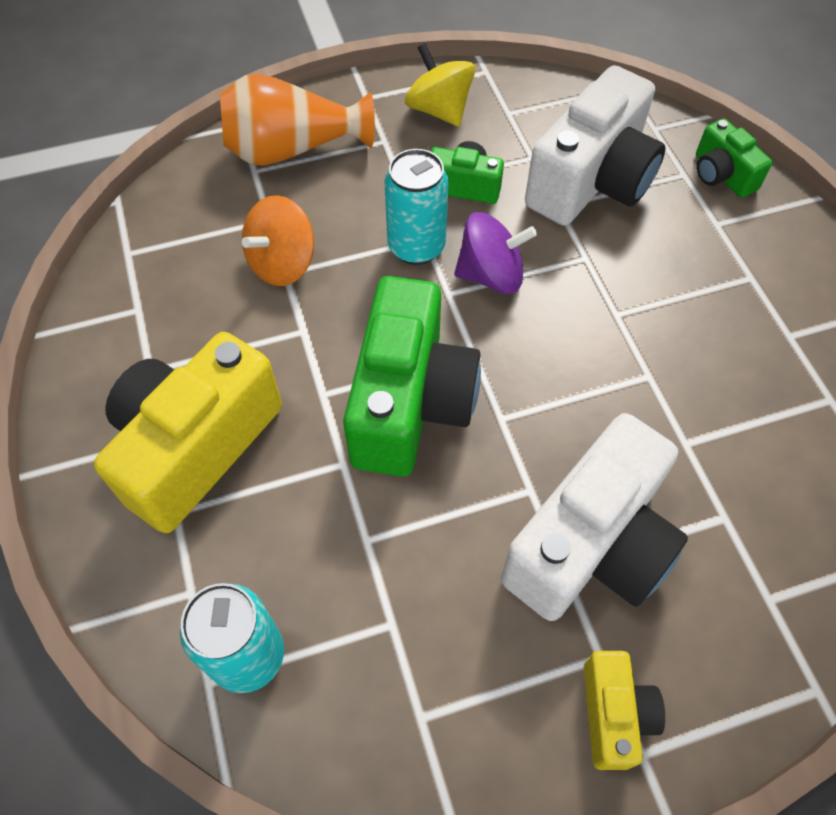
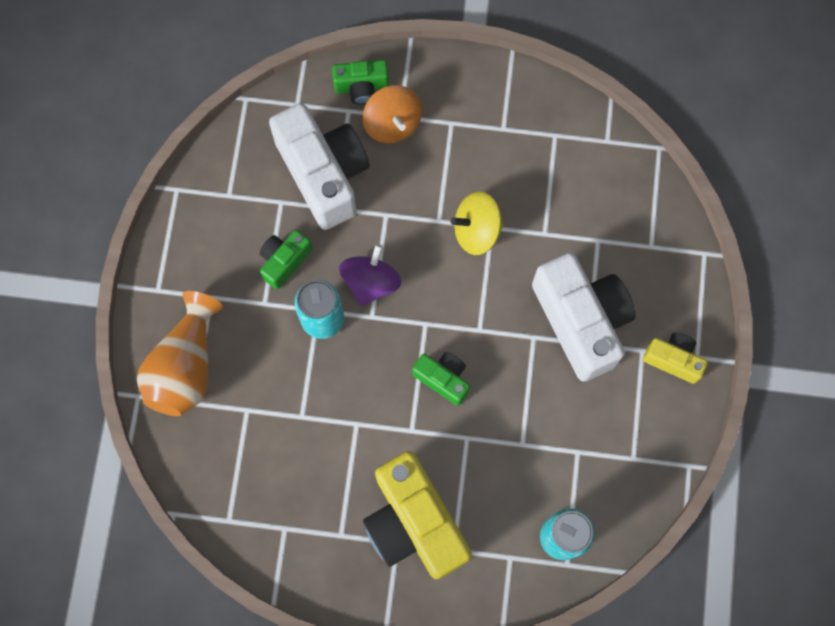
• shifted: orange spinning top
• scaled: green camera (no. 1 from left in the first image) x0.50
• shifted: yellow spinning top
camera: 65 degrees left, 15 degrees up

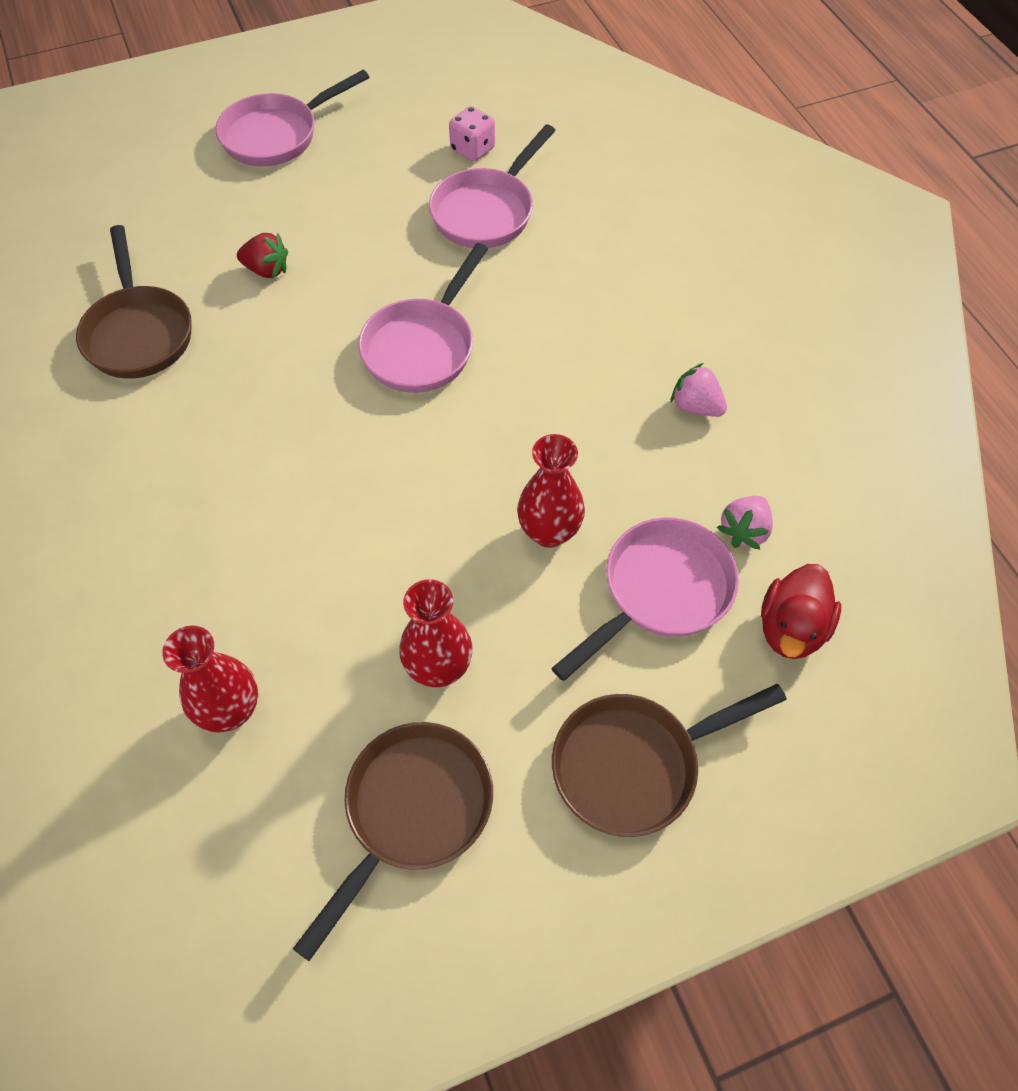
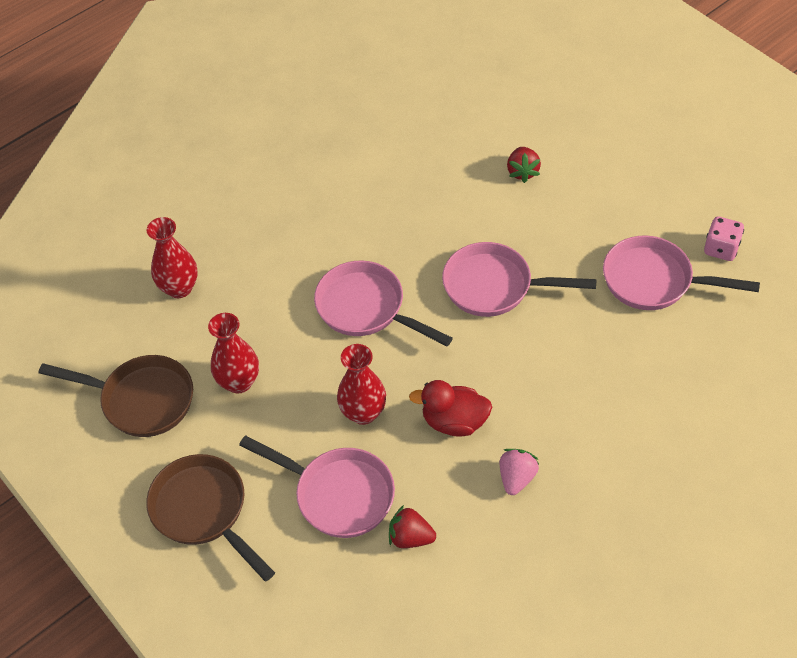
• shifted: pink pan (no. 1 from left in the first image) to pink pan (no. 2 from left)
• repainted: pink strawberry (no. 2 from left) to red strawberry (no. 1 from left)
• shifted: red duck
• gone: brown pan (no. 1 from left)
camera: 75 degrees right, 5 degrees down

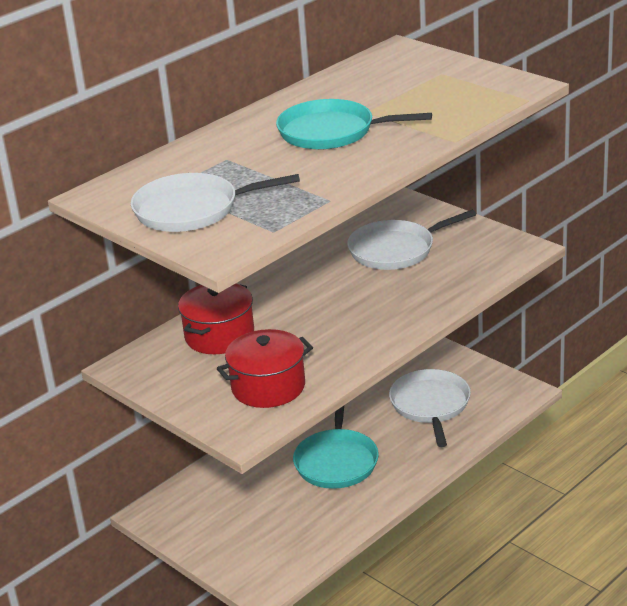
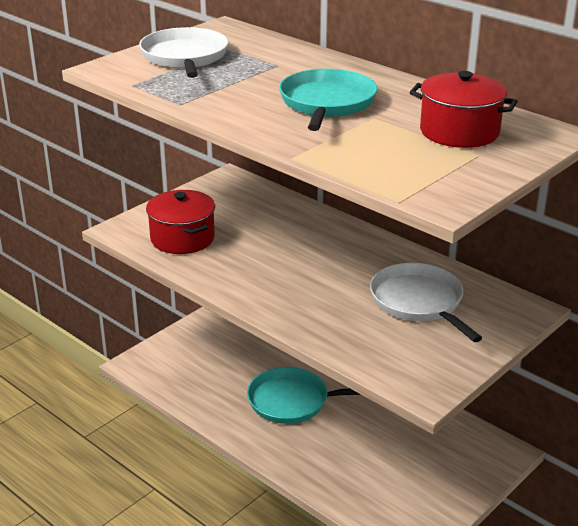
• shifted: red pot (no. 1 from left in the first image) to red pot (no. 2 from left)
• gone: white pan (no. 3 from left)
camera: 85 degrees right, 0 degrees up

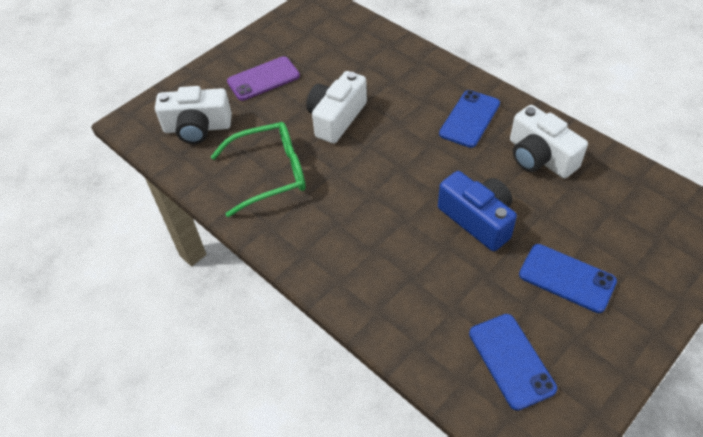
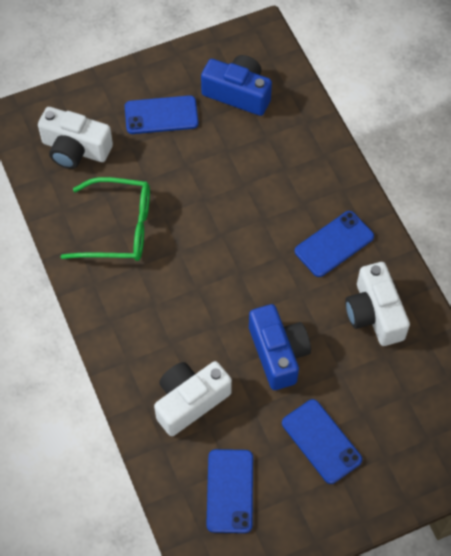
• repainted: purple phone to blue phone (no. 1 from left)
• shifted: white camera (no. 2 from left)
• new: blue camera (no. 1 from left)
camera: 20 degrees right, 10 degrees up

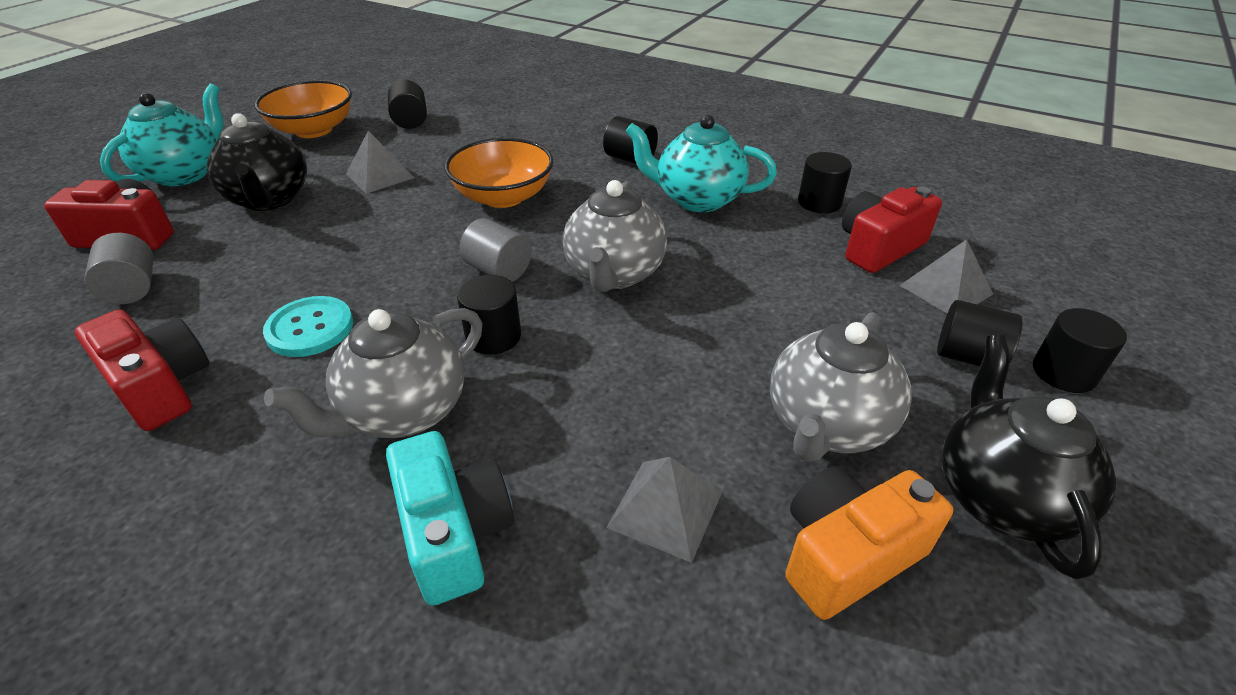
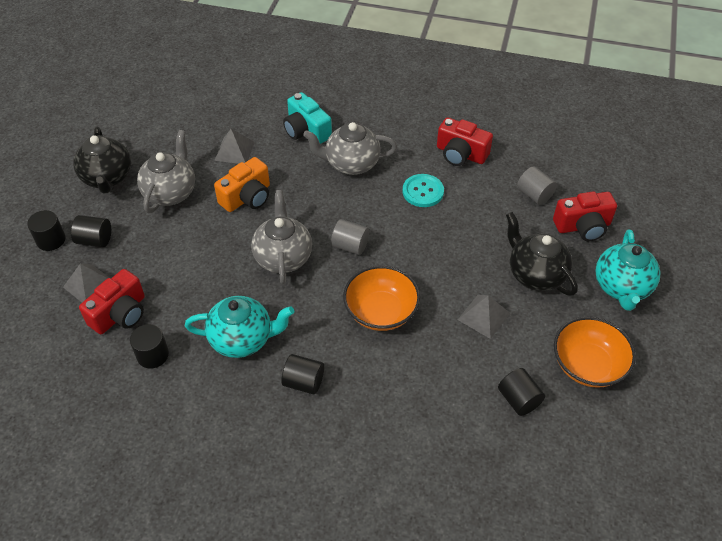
• shifted: orange camera
• rotated: grey teapot (no. 1 from left in the first image) 120 degrees counterclockwise
• gone: black cylinder (no. 2 from left)
camera: 165 degrees right, 10 degrees up

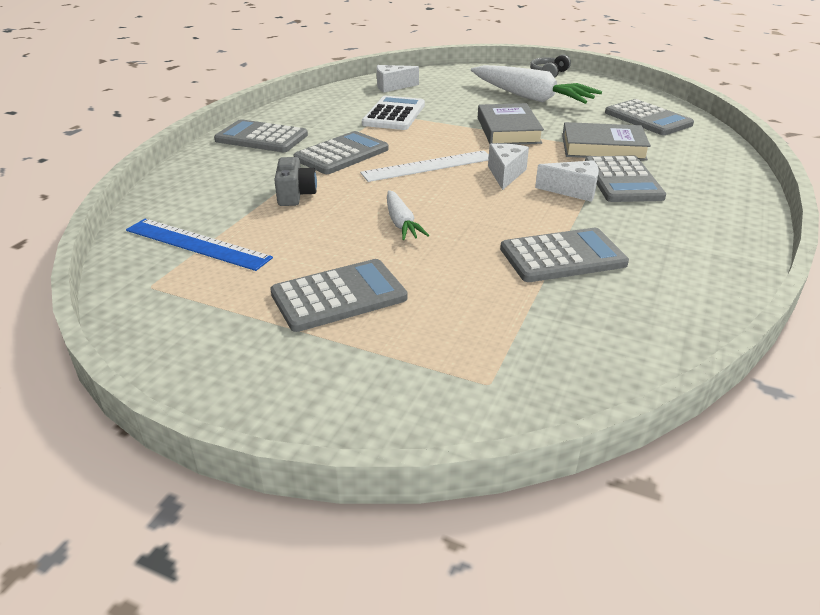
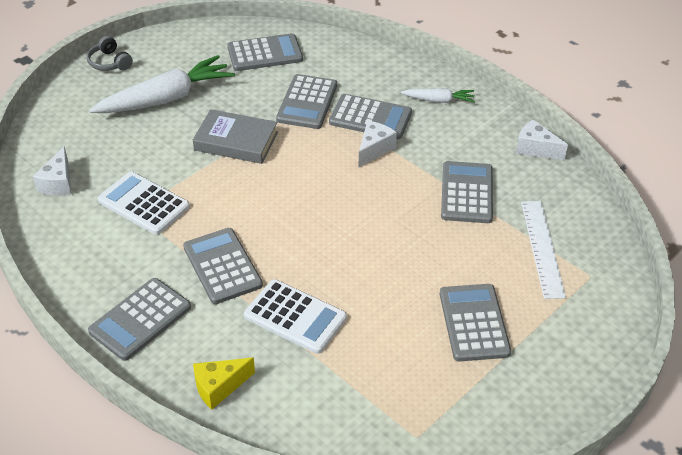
• new: yellow cheese
• swapped: grey camera to white calculator (no. 2 from left)
• swapped: grey book (no. 2 from left) to grey calculator (no. 4 from left)
• shifted: white carrot (no. 1 from left in the first image) to white carrot (no. 2 from left)
• shifted: white cheese (no. 2 from left in the first image) to white cheese (no. 3 from left)
• shifted: white ruler
• gone: blue ruler
camera: 70 degrees left, 10 degrees up

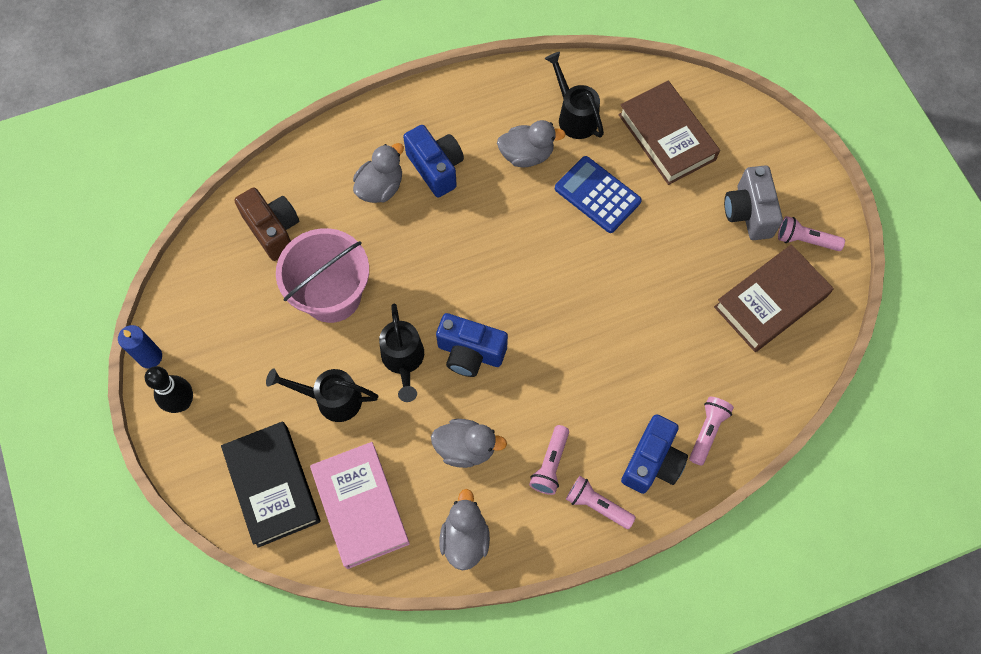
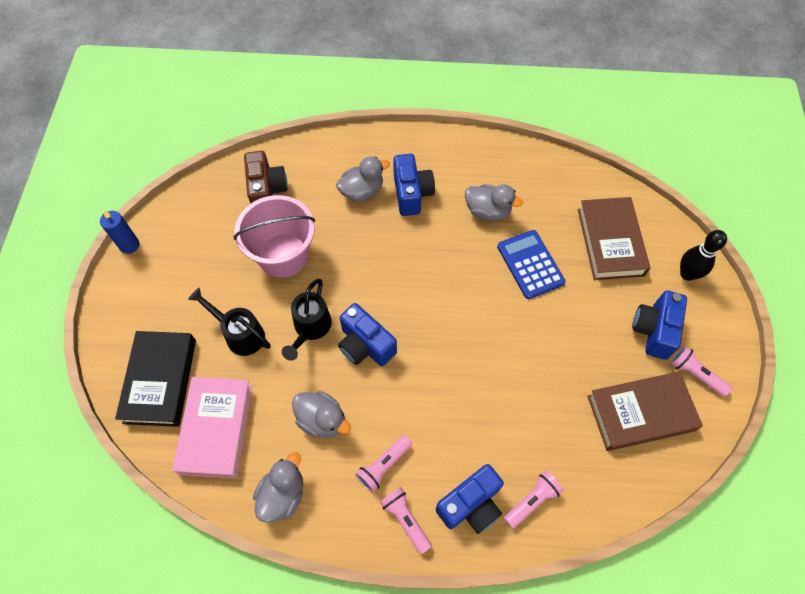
• repainted: grey camera to blue camera (no. 4 from left)
• shifted: black bowling pin
• gone: black watering can (no. 3 from left)
camera: 25 degrees right, 5 degrees down

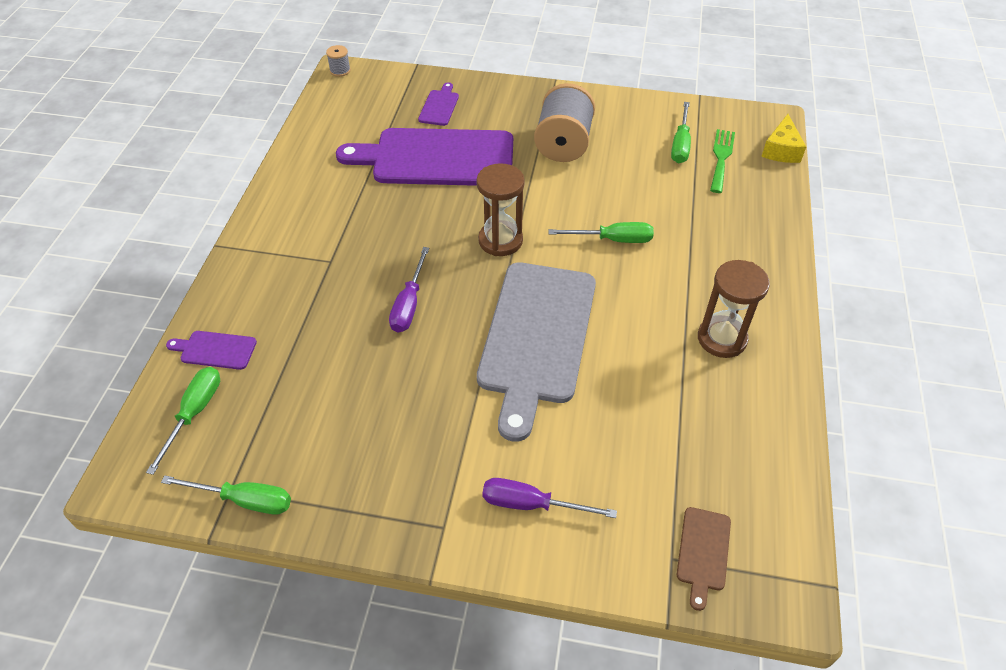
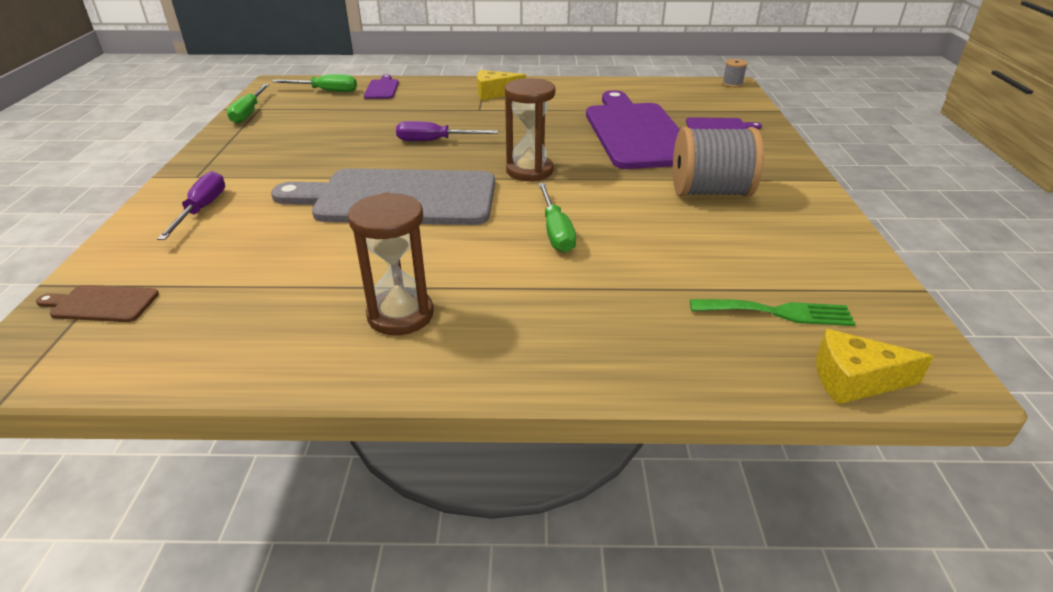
• new: yellow cheese (no. 1 from left)
• gone: green screwdriver (no. 4 from left)
camera: 80 degrees right, 15 degrees down

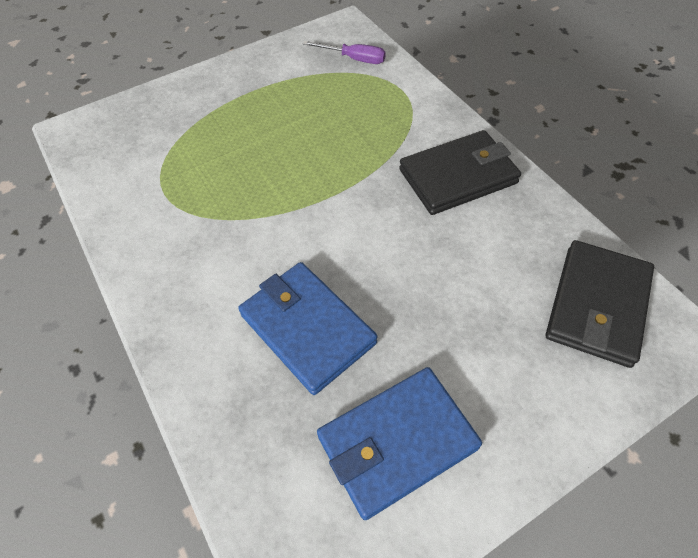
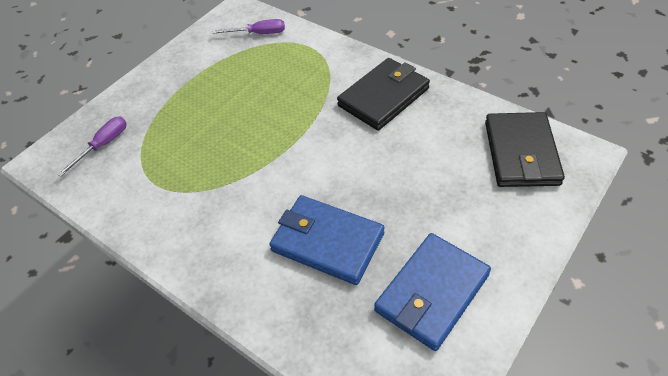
• new: purple screwdriver (no. 1 from left)
camera: 20 degrees left, 5 degrees down

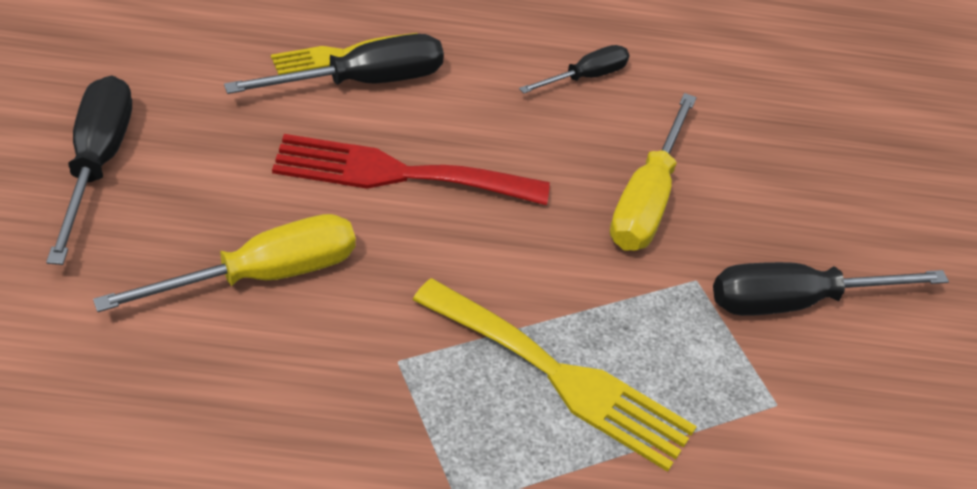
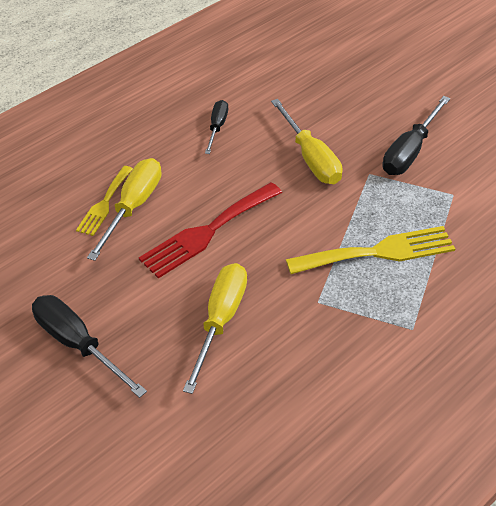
• repainted: black screwdriver (no. 2 from left) to yellow screwdriver (no. 1 from left)
camera: 40 degrees left, 0 degrees up

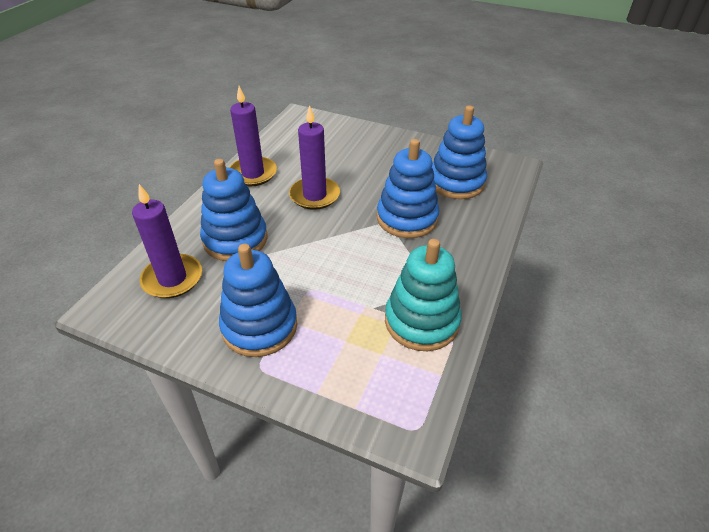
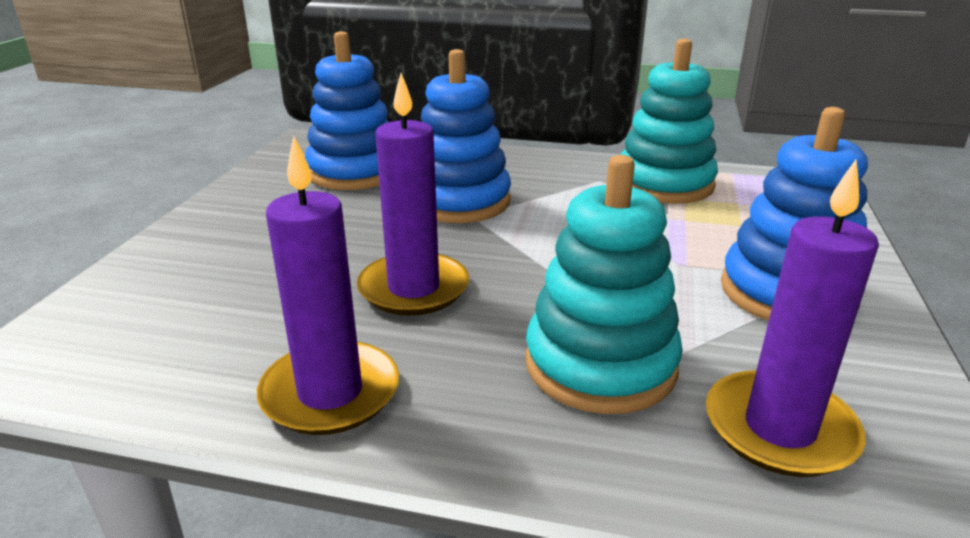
• repainted: blue stacking toy (no. 1 from left) to turquoise stacking toy (no. 1 from left)
camera: 100 degrees left, 15 degrees down

